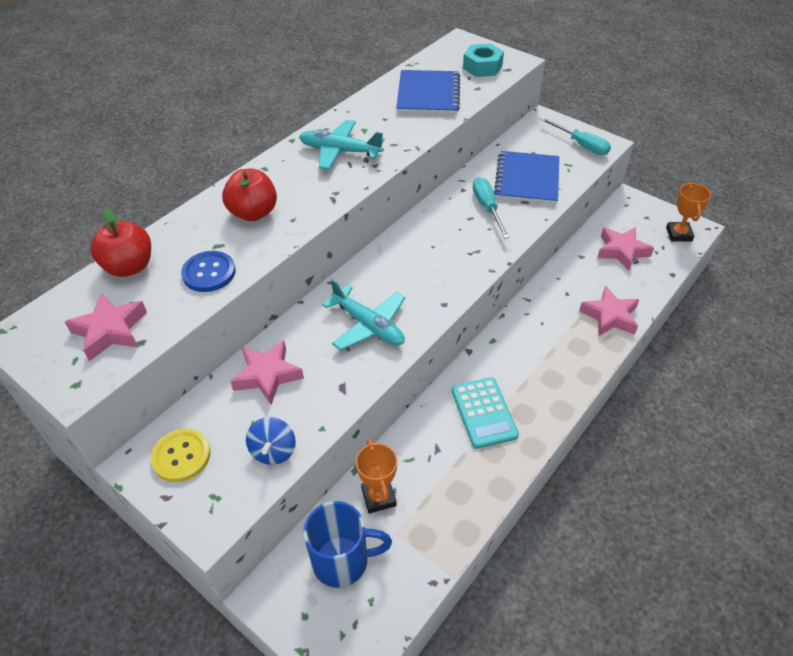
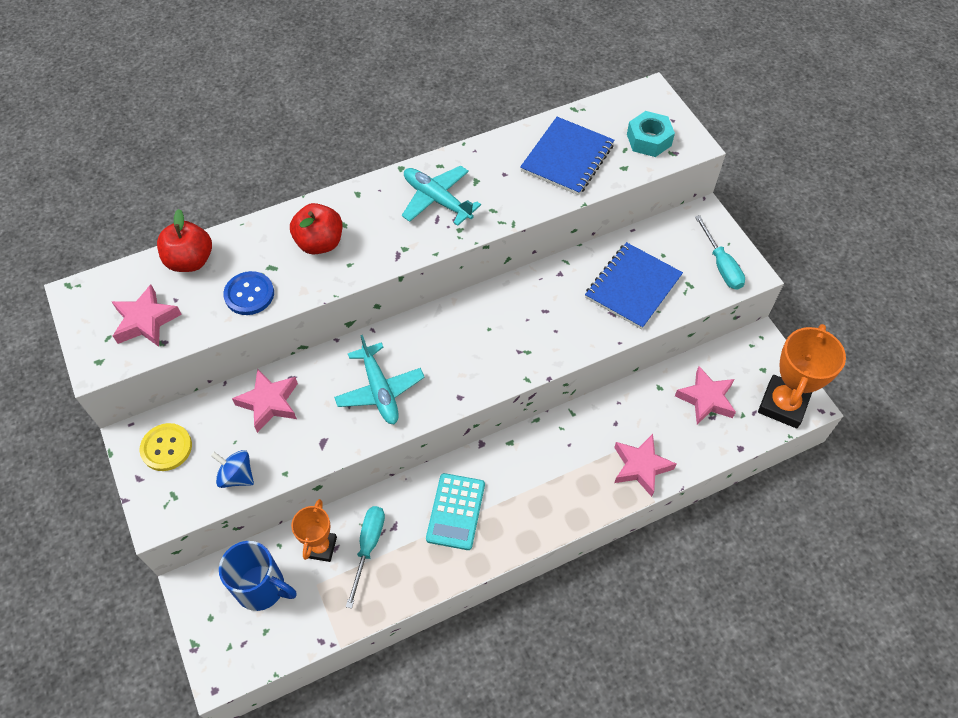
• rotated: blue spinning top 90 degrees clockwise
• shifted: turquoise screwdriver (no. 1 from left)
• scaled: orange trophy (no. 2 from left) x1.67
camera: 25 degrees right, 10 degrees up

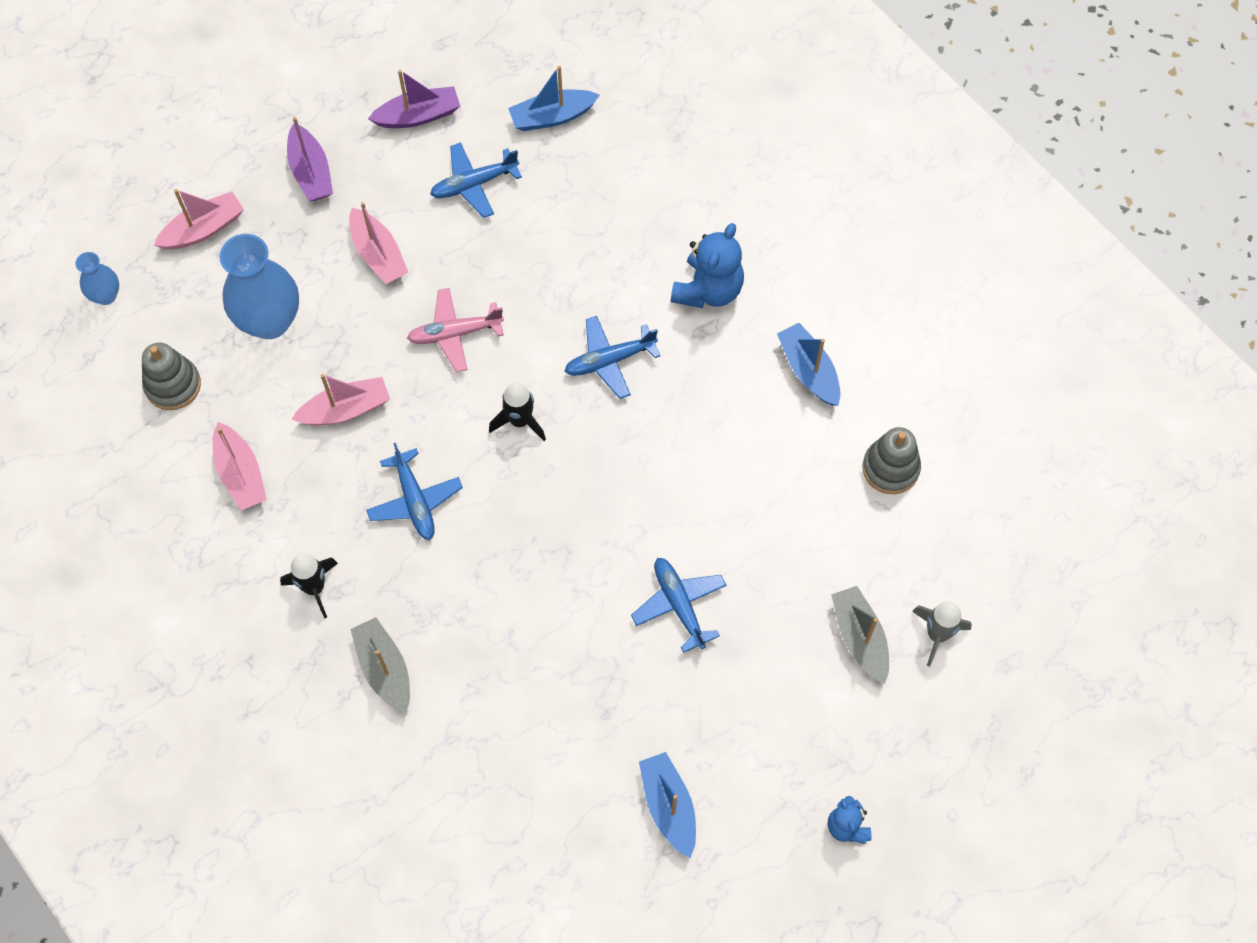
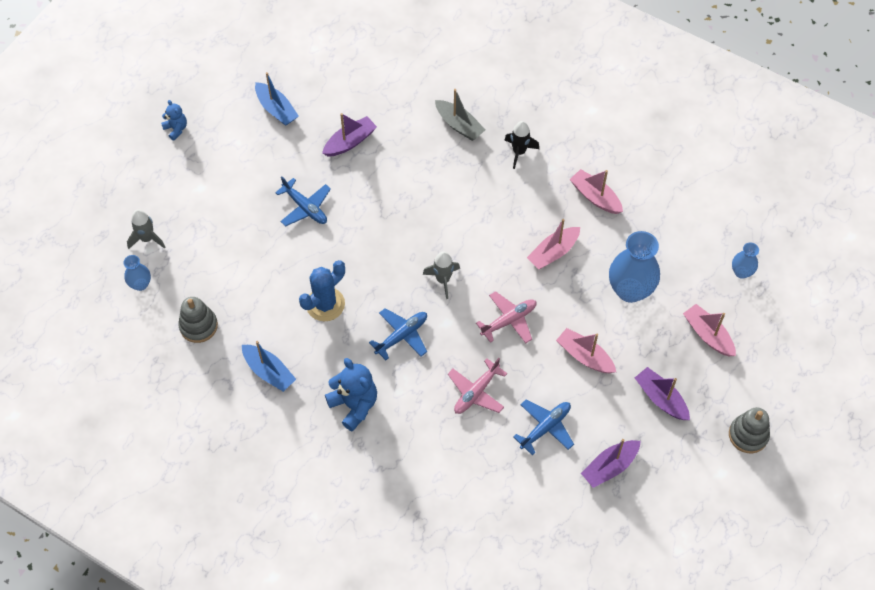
• new: blue vase (no. 1 from left)
• new: blue cactus
• new: purple boat (no. 1 from left)
• rotated: blue teddy bear (no. 1 from left in the first image) 135 degrees clockwise
• repainted: black rocket (no. 2 from left) to grey rocket (no. 2 from left)
• new: pink plane (no. 1 from left)
• rotated: pink boat (no. 1 from left in the first image) 105 degrees clockwise
• shifted: grey stacking toy (no. 1 from left in the first image) to grey stacking toy (no. 2 from left)
• gone: blue plane (no. 1 from left)
• gone: blue boat (no. 1 from left)
• gone: grey boat (no. 2 from left)
camera: 160 degrees right, 5 degrees down

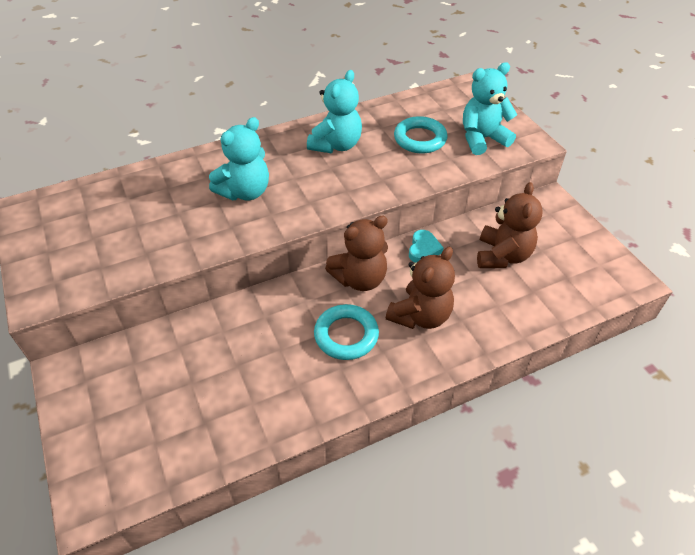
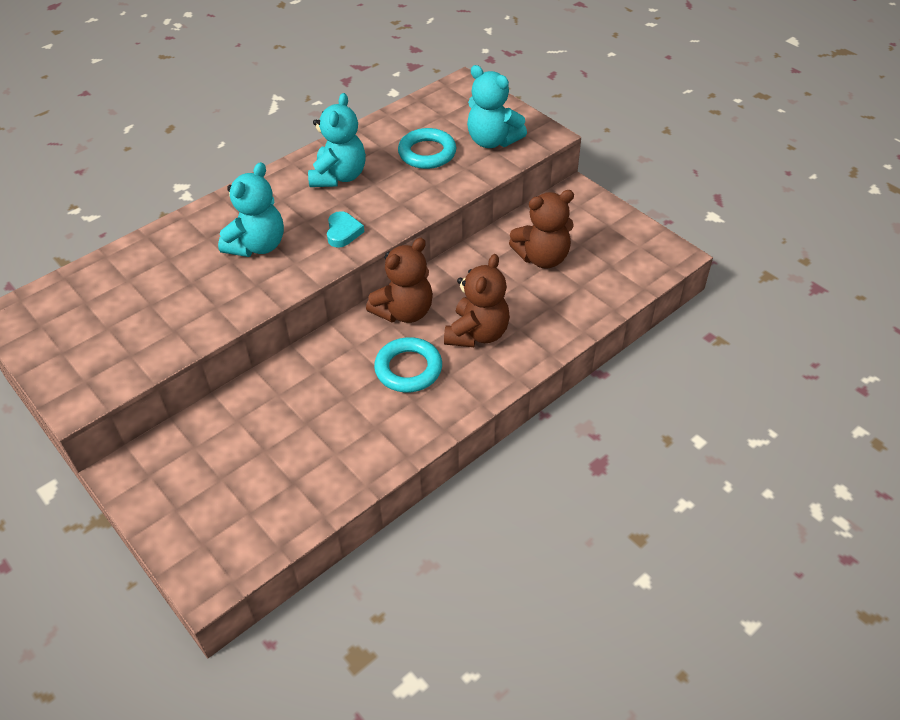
• shifted: turquoise heart
• rotated: turquoise teddy bear (no. 3 from left) 105 degrees counterclockwise
• rotated: brown teddy bear (no. 3 from left) 75 degrees clockwise
camera: 15 degrees left, 0 degrees up

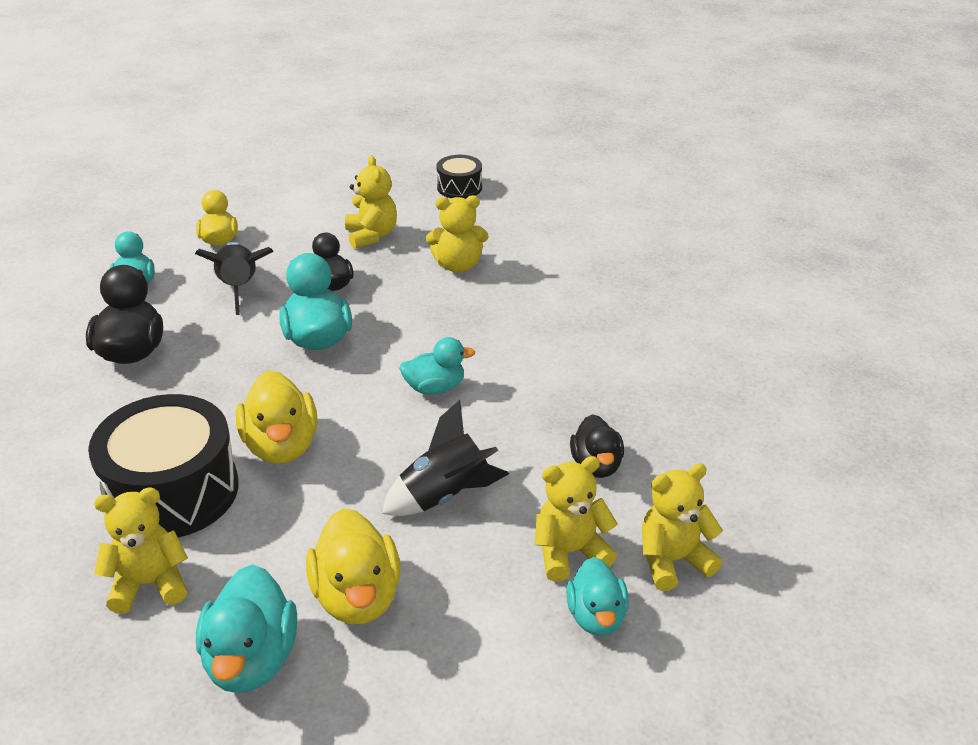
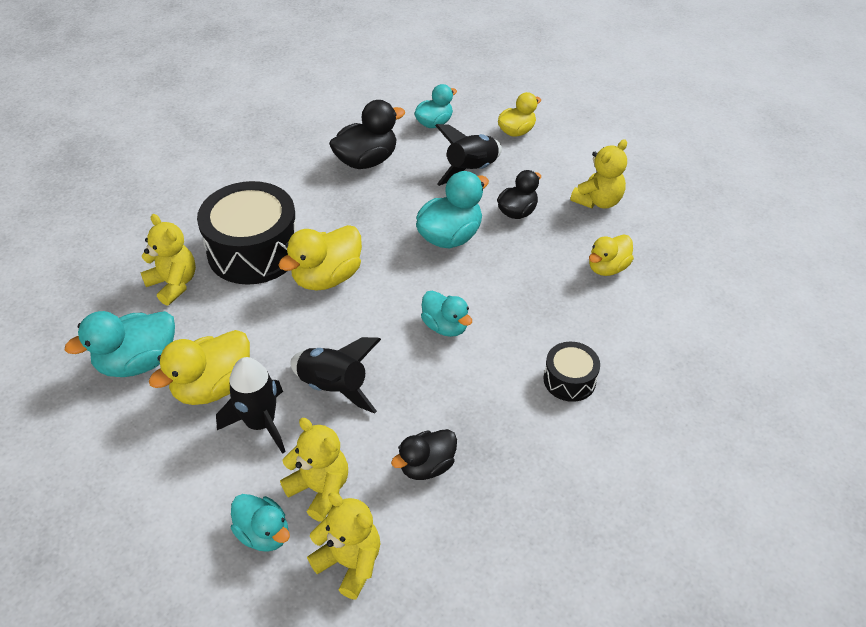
• new: black rocket (no. 1 from left)
• rotated: turquoise duck (no. 5 from left in the first image) 105 degrees counterclockwise
• shifted: black drum (no. 2 from left)
• swapped: yellow teddy bear (no. 3 from left) to yellow duck (no. 4 from left)
camera: 60 degrees right, 10 degrees up

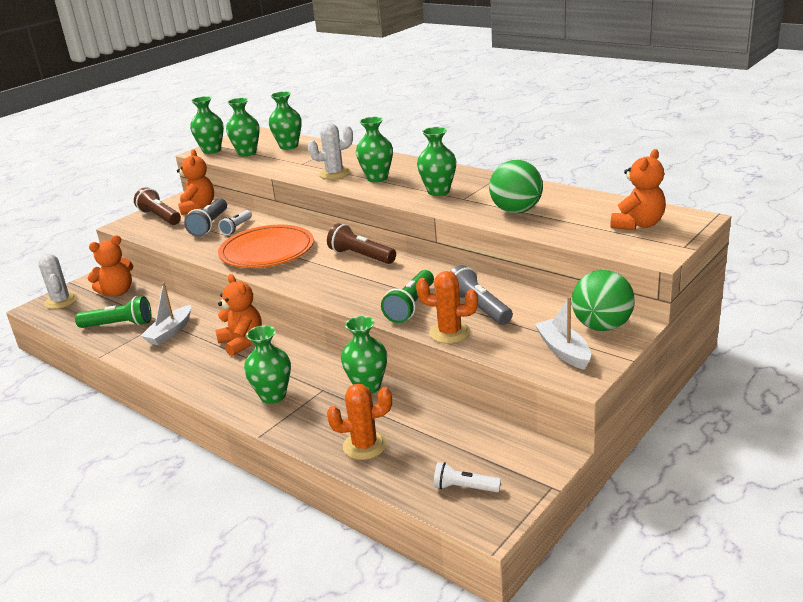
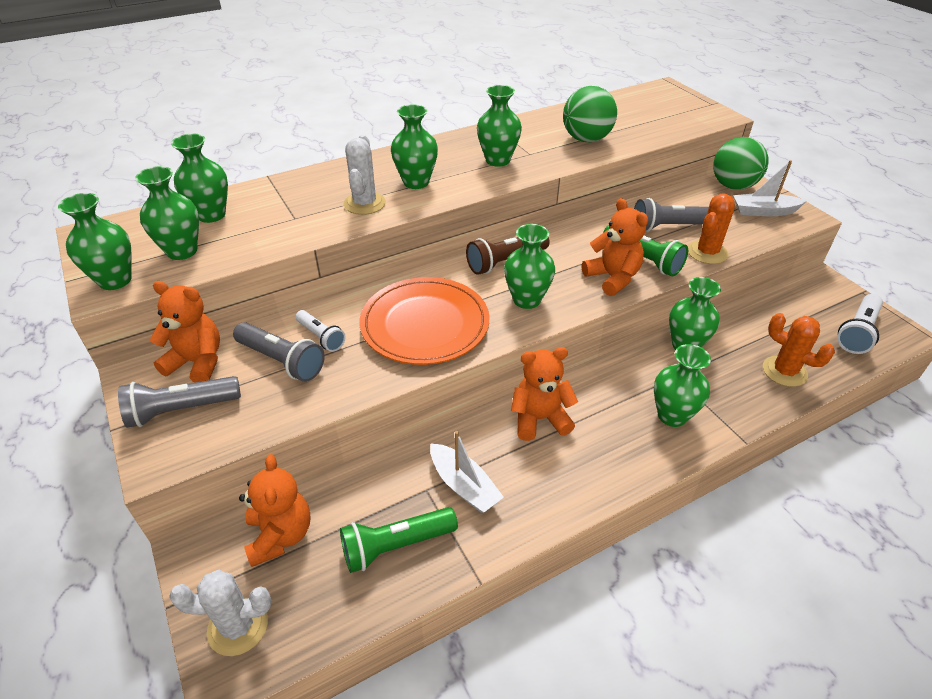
• repainted: brown flashlight (no. 1 from left) to grey flashlight (no. 1 from left)
• rotated: green flashlight (no. 1 from left) 135 degrees counterclockwise
• new: green vase (no. 6 from left)
• shifted: orange teddy bear (no. 4 from left)
• rotated: orange cactus (no. 1 from left in the first image) 60 degrees counterclockwise
• scaled: white flashlight (no. 2 from left) x1.55
camera: 70 degrees left, 15 degrees up

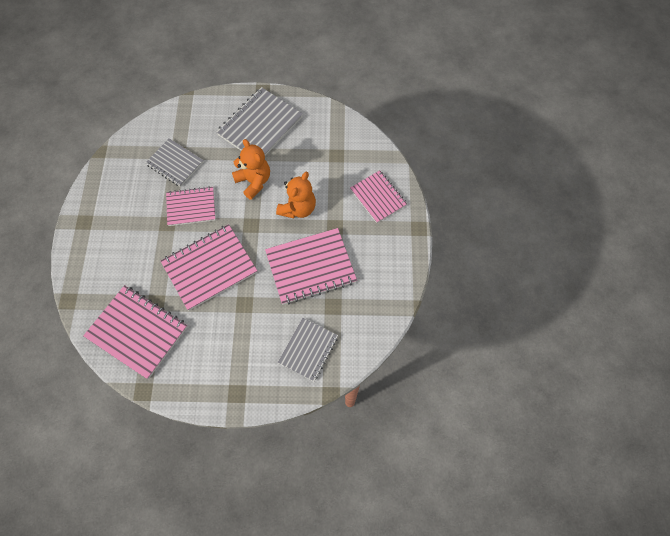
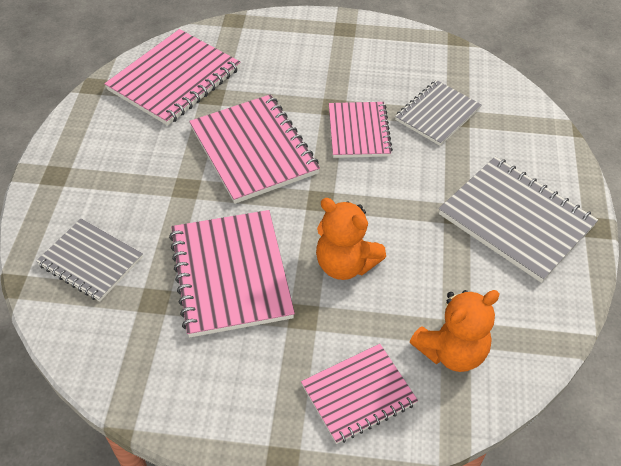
• shifted: orange teddy bear (no. 1 from left in the first image) to orange teddy bear (no. 2 from left)
camera: 95 degrees right, 15 degrees down

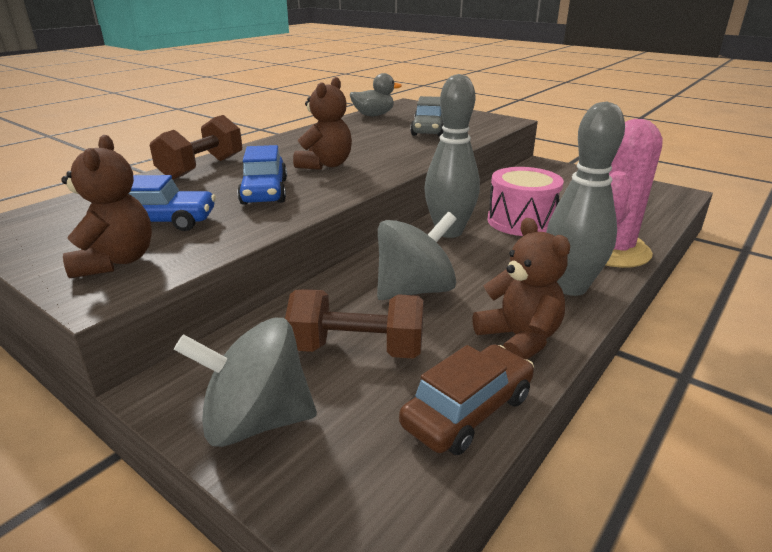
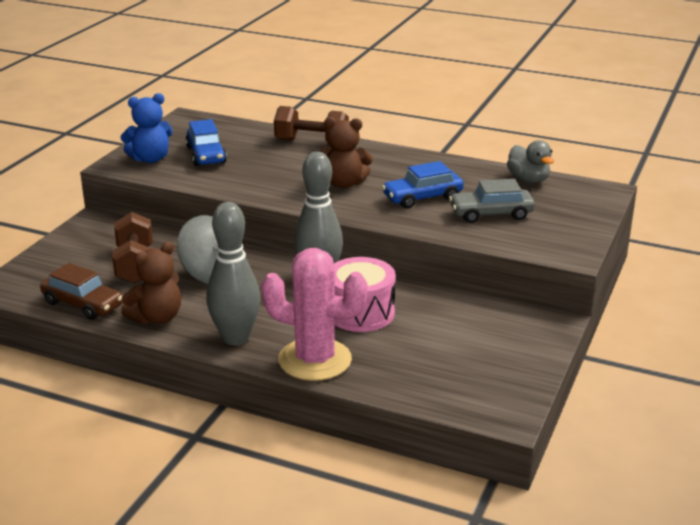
• repainted: brown teddy bear (no. 1 from left) to blue teddy bear
• shifted: blue car (no. 2 from left)
• gone: grey spinning top (no. 1 from left)
camera: 75 degrees right, 0 degrees up

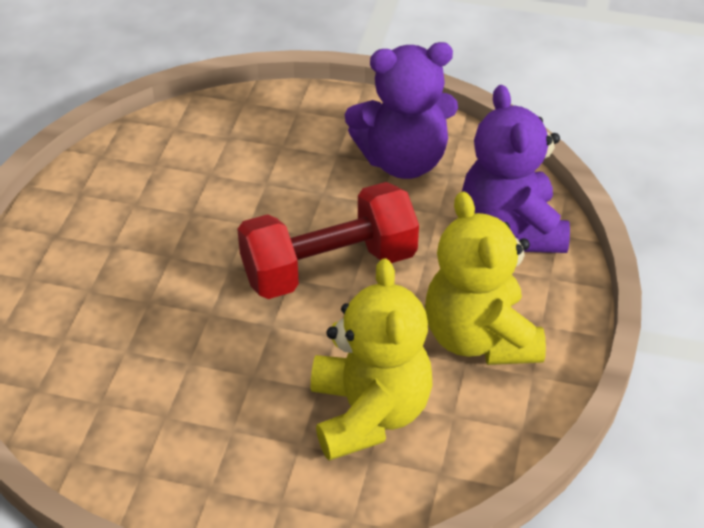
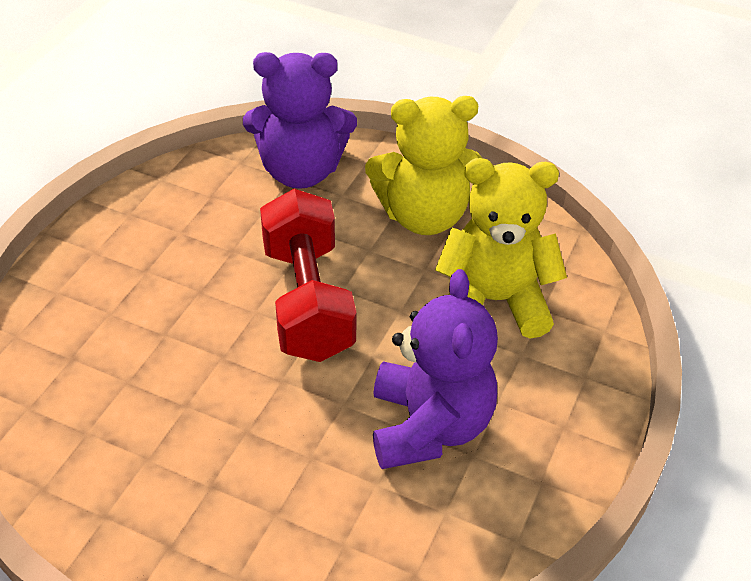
• shifted: purple teddy bear (no. 1 from left in the first image) to purple teddy bear (no. 2 from left)
camera: 80 degrees left, 0 degrees up

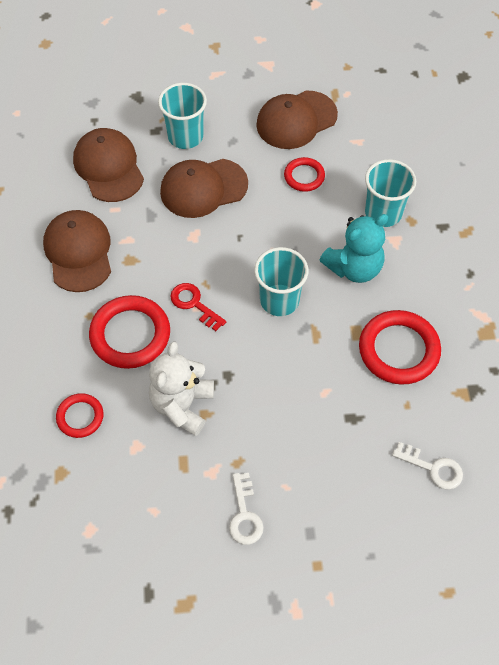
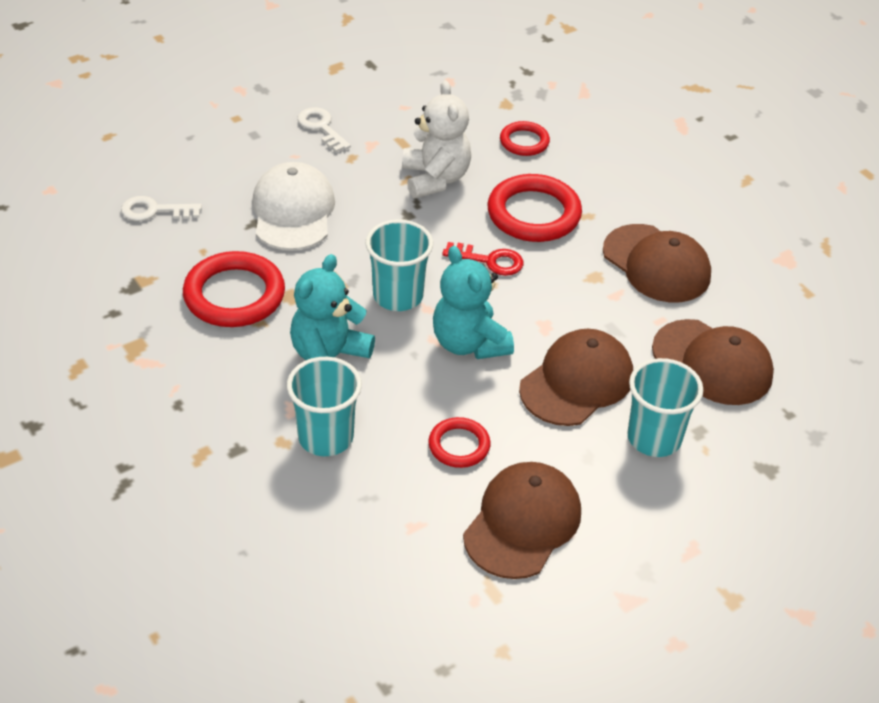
• new: white cap
• new: turquoise teddy bear (no. 2 from left)
camera: 150 degrees right, 15 degrees down

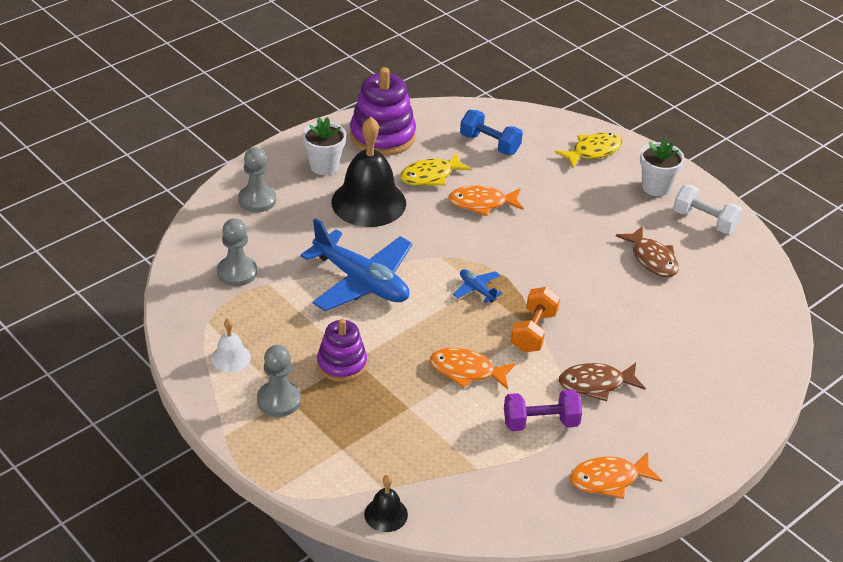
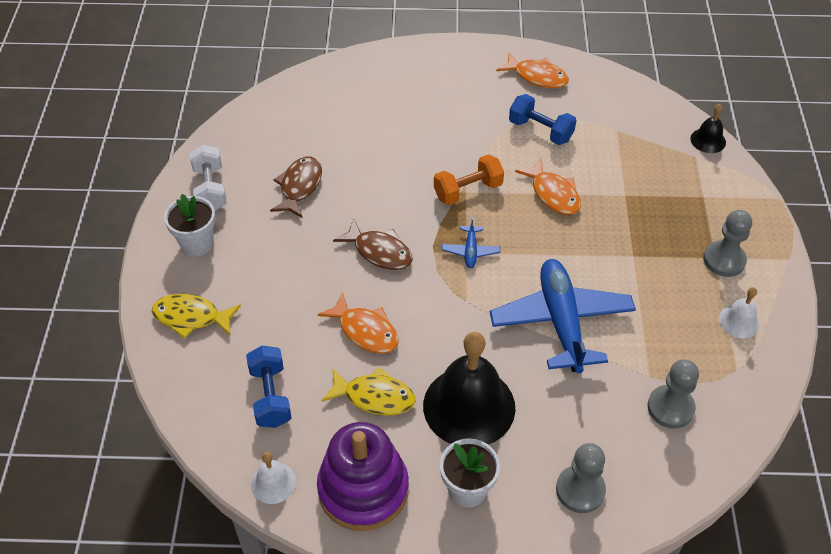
• new: white bell (no. 1 from left)
• shifted: brown fish (no. 1 from left in the first image) to brown fish (no. 2 from left)
• repainted: purple dumbbell to blue dumbbell (no. 2 from left)
• gone: purple stacking toy (no. 1 from left)
camera: 135 degrees left, 10 degrees up

